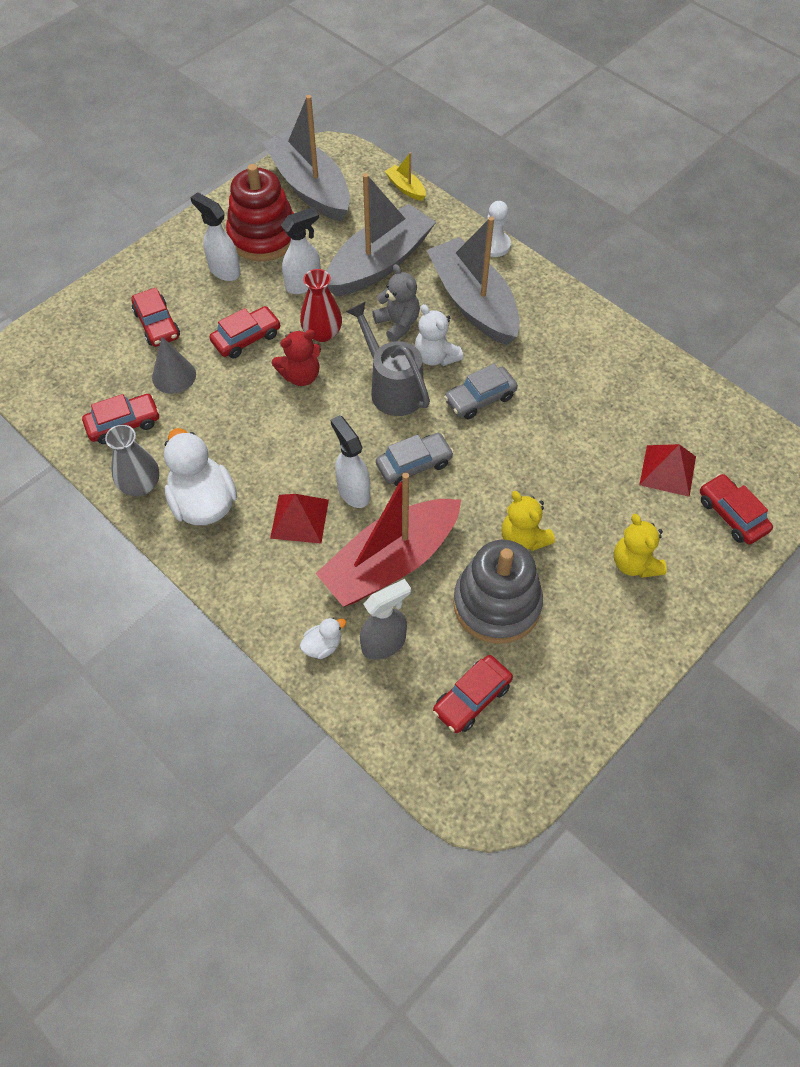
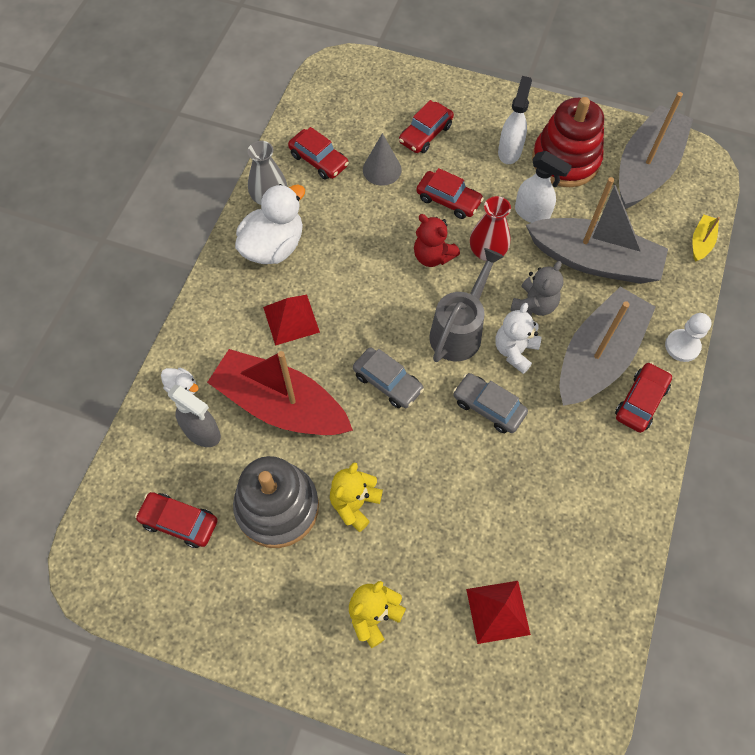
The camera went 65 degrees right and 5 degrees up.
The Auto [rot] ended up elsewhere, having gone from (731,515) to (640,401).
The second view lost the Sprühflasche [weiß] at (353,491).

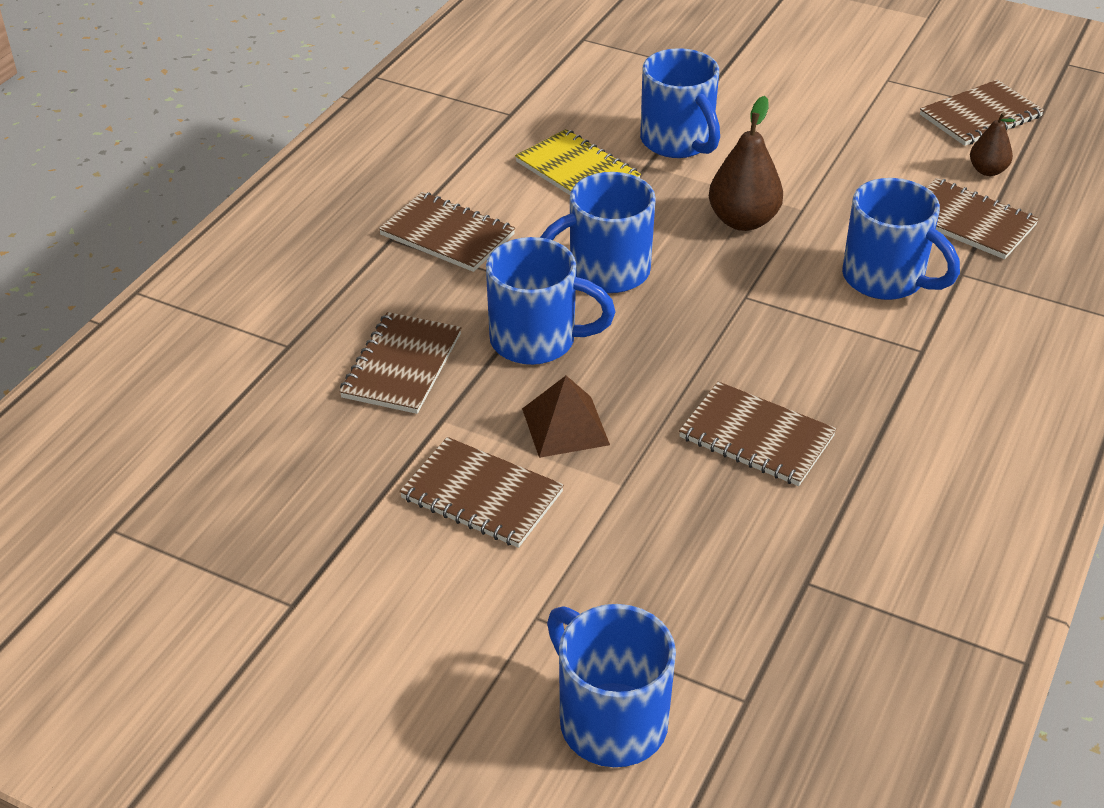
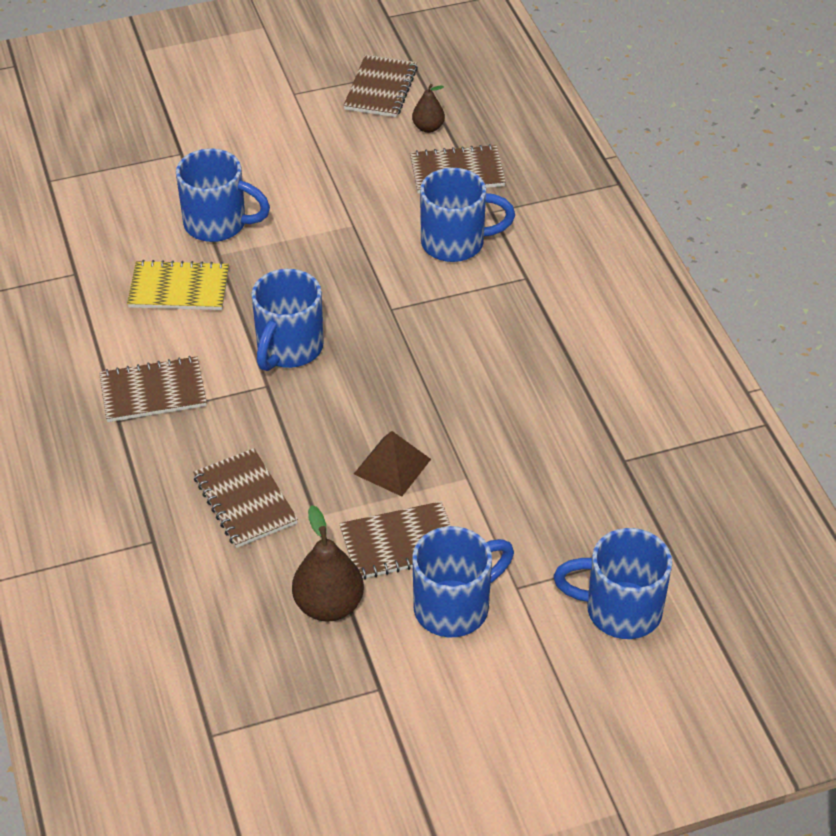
The camera went 45 degrees left and 5 degrees up.
The Birne [braun] ended up elsewhere, having gone from (743,221) to (329,605).
The Tasse [blau] ended up elsewhere, having gone from (536,341) to (454,607).
The second view lost the Notizbuch [braun] at (756,437).

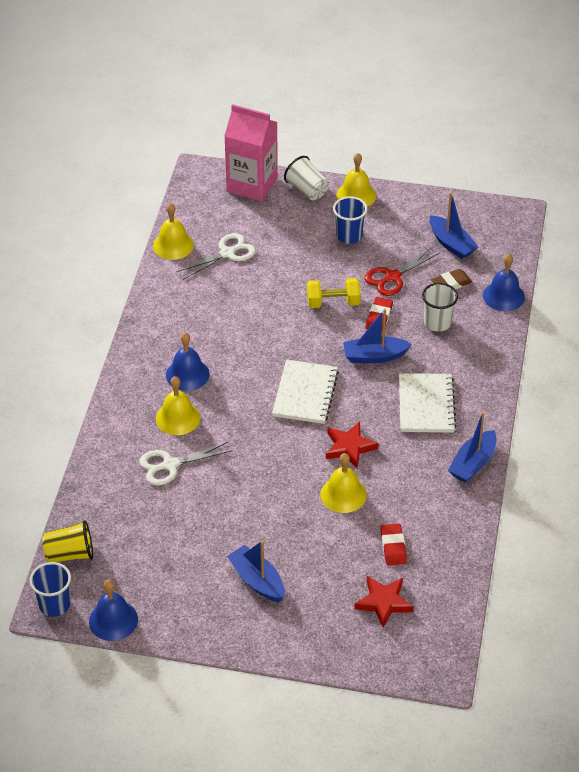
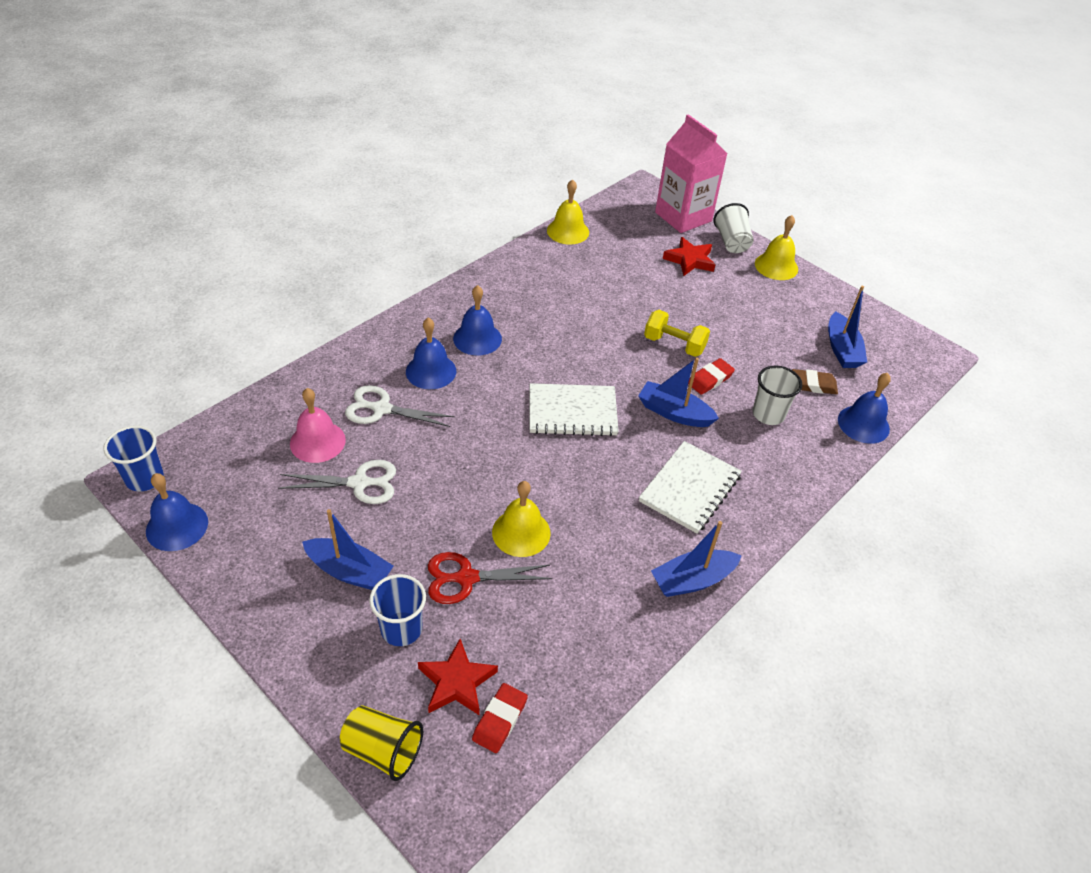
The camera went 30 degrees right and 0 degrees up.
The Schere [weiß] ended up elsewhere, having gone from (227,253) to (359,483).
The second view gained the Glocke [rosa] at (317,441).
The Boot [blau] at (257,580) ended up facing another way, 120 degrees clockwise from before.
The Becher [gelb] ended up elsewhere, having gone from (70,554) to (383,750).
The Becher [blau] ended up elsewhere, having gone from (349,235) to (401,629).
What was the Glocke [gelb] at (177,418) turned into the Glocke [blau] at (431,371).
The Schere [rot] ended up elsewhere, having gone from (392,277) to (466,578).
The Radiergummi [rot] ended up elsewhere, having gone from (393,547) to (500,720).
The Notizbuch [weiß] at (305,393) ended up facing another way, 45 degrees clockwise from before.
The Stern [rot] ended up elsewhere, having gone from (349,447) to (690,260).

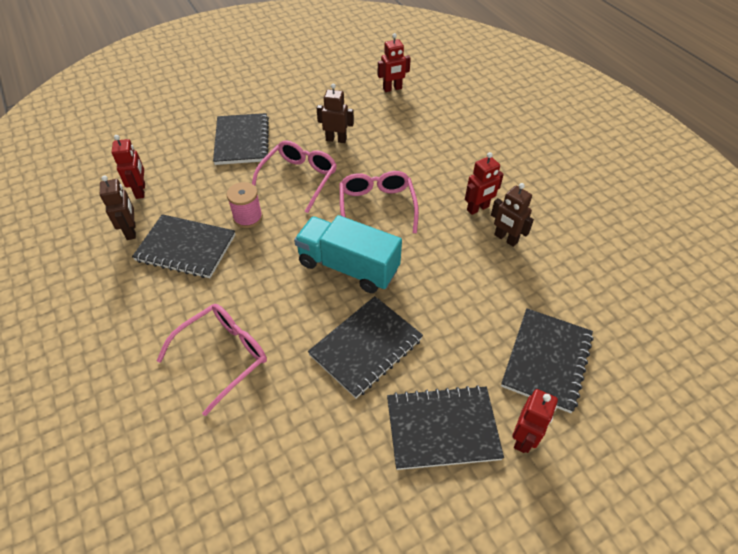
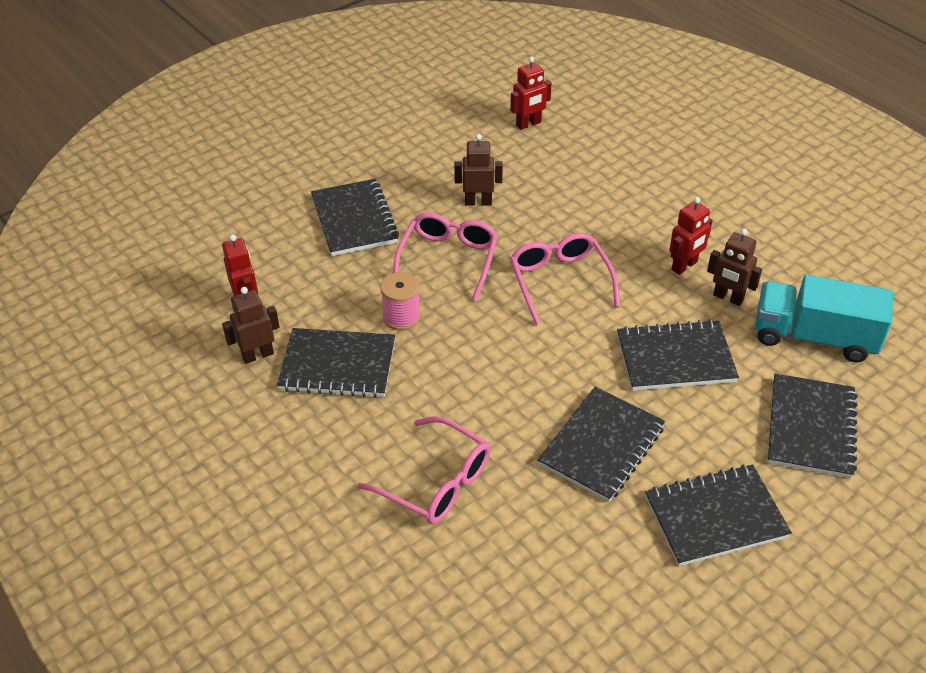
The camera went 10 degrees left and 5 degrees down.
The Roboter [braun] at (131,231) ended up facing another way, 90 degrees counterclockwise from before.
The Brille [rosa] at (223,356) ended up facing another way, 90 degrees clockwise from before.
The second view gained the Notizbuch [schwarz] at (675,358).
The Lastwagen [türkis] ended up elsewhere, having gone from (348,267) to (814,337).
The second view lost the Roboter [rot] at (523,438).

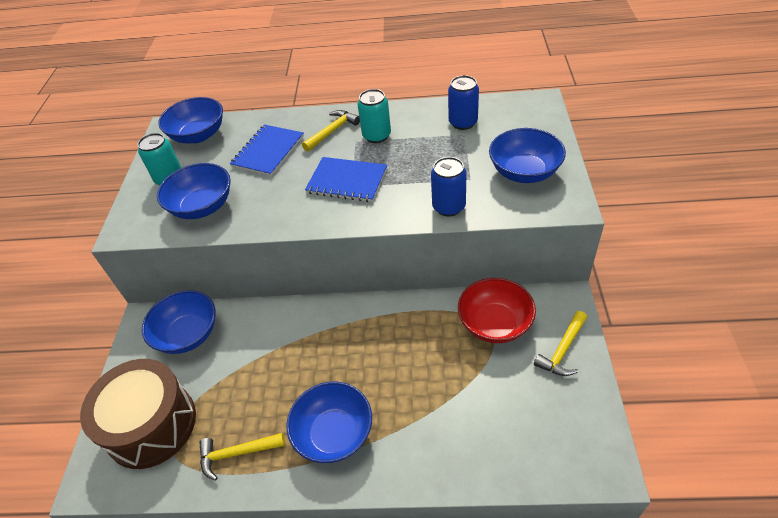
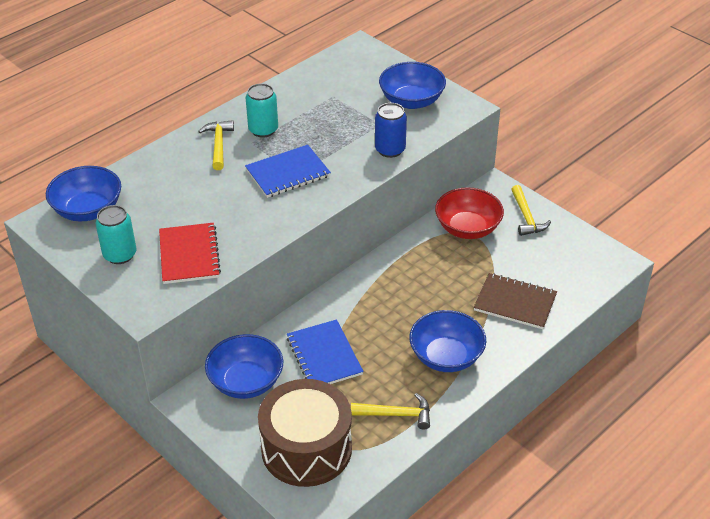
The camera went 50 degrees left and 5 degrees down.
Where the Schüssel [blau] stood at (202,206), the Notizbuch [rot] came to stand at (189,255).
The Notizbuch [blau] ended up elsewhere, having gone from (268,151) to (324,356).
The Hammer [gelb] at (236,454) ended up facing another way, 120 degrees counterclockwise from before.
The second view gained the Notizbuch [braun] at (515,302).
The second view lost the Dose [blau] at (463,122).

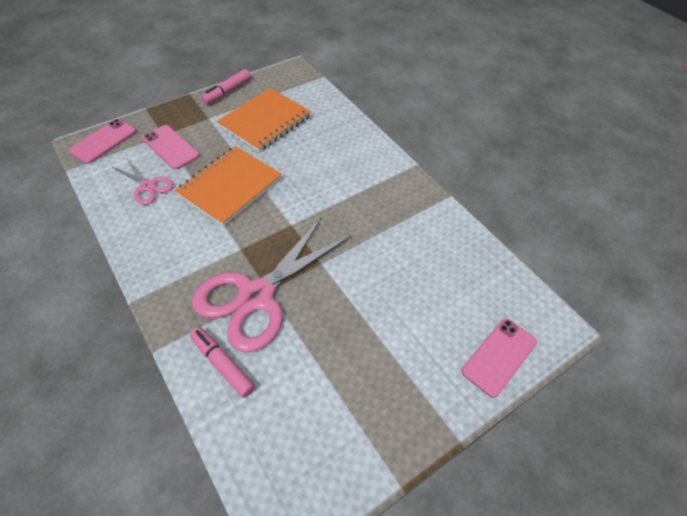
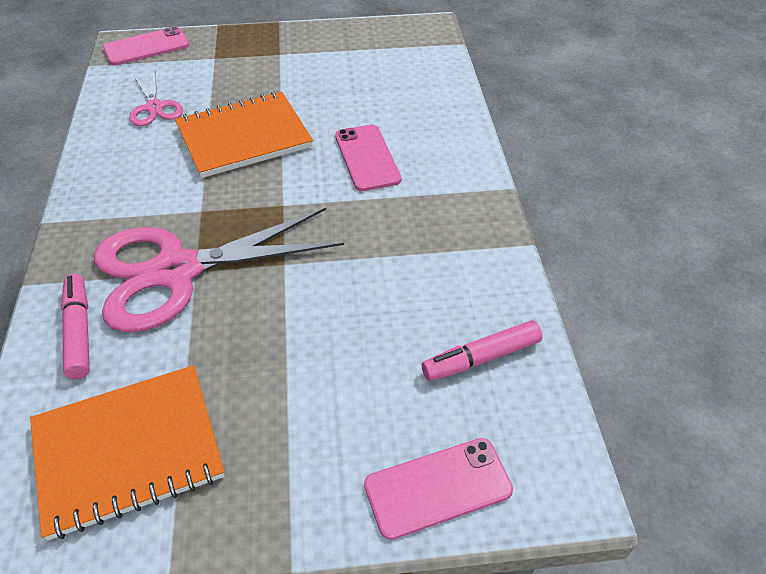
The camera went 30 degrees right and 5 degrees down.
The Notizbuch [orange] ended up elsewhere, having gone from (265,121) to (128,451).
The Handy [rosa] ended up elsewhere, having gone from (171,147) to (367,158).
The Filzstift [rosa] ended up elsewhere, having gone from (227,92) to (481,358).

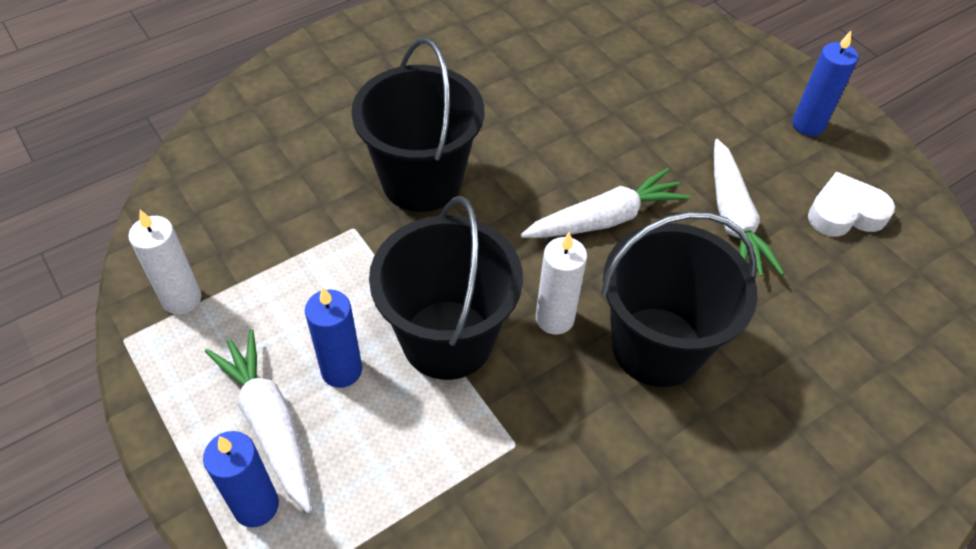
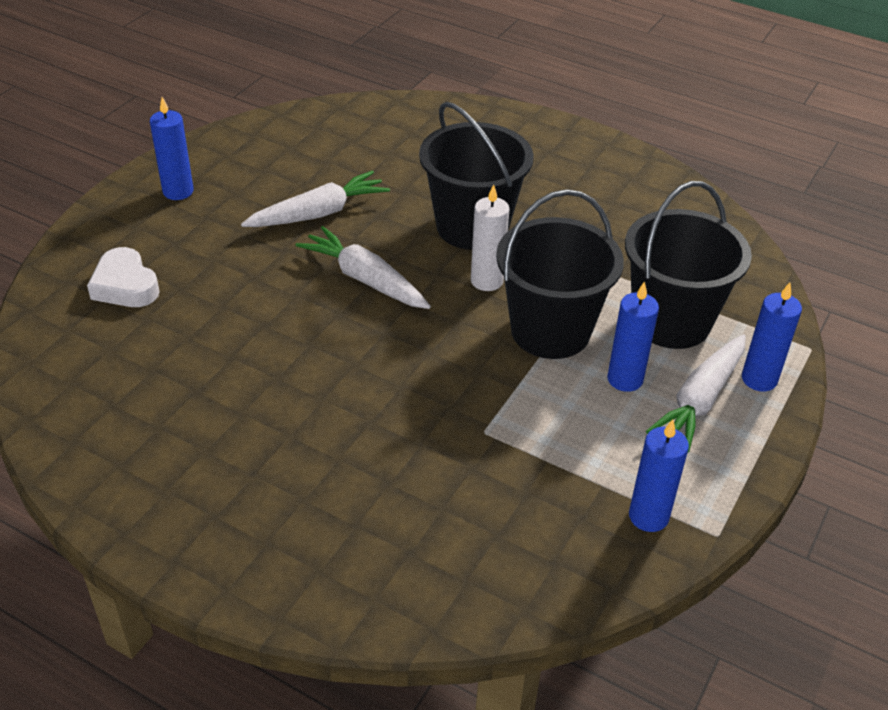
The camera went 115 degrees left and 10 degrees down.
The Herz [weiß] ended up elsewhere, having gone from (845,213) to (125,285).
The Eimer [schwarz] ended up elsewhere, having gone from (422,181) to (671,321).
What was the Kerze [weiß] at (182,299) turned into the Kerze [blau] at (648,516).

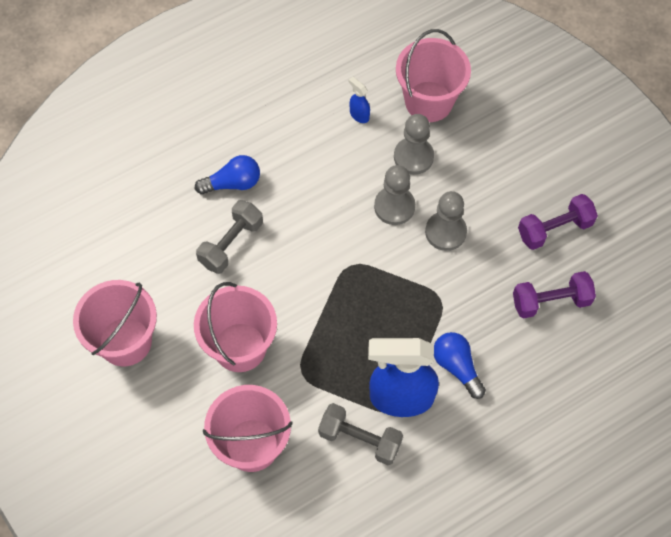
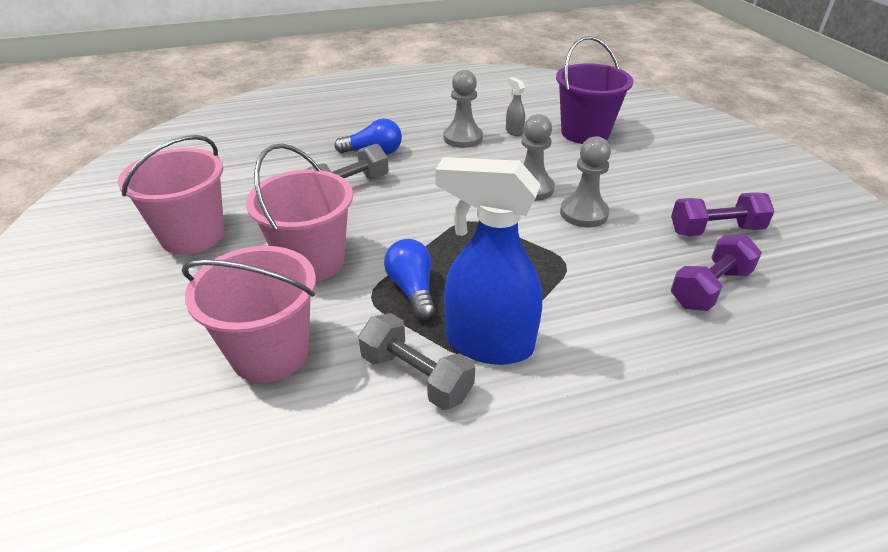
The camera went 15 degrees right and 25 degrees down.
The Glühbirne [blau] ended up elsewhere, having gone from (457,367) to (412,290).
The Bauer [grau] ended up elsewhere, having gone from (413,157) to (463,138).
What was the Sprühflasche [blau] at (359,115) turned into the Sprühflasche [grau] at (514,131).
What was the Eimer [rosa] at (428,101) turned into the Eimer [lila] at (585,133).
The Hantel [lila] at (551,301) ended up facing another way, 45 degrees counterclockwise from before.

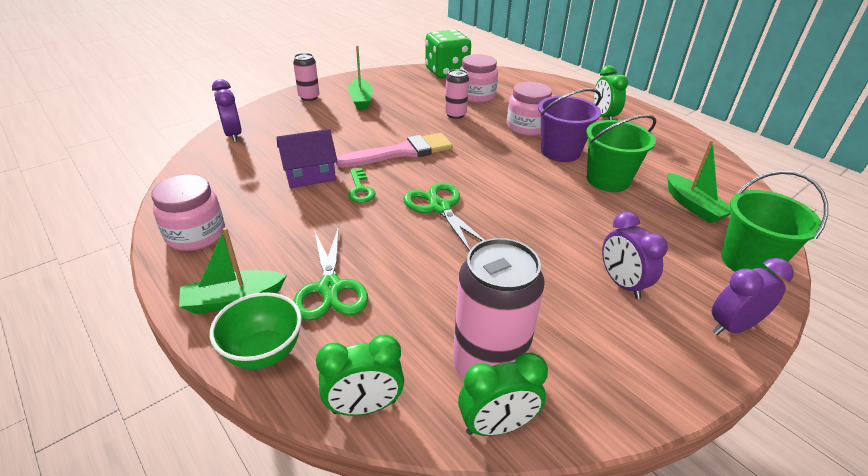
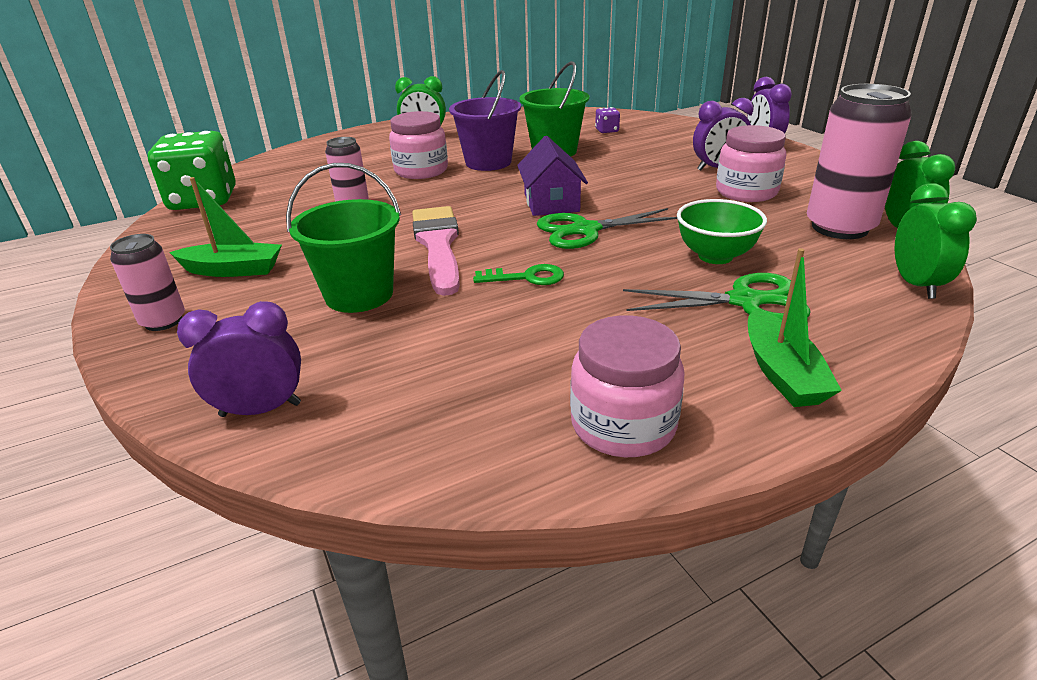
The camera went 75 degrees left and 5 degrees down.
The Eimer [grün] ended up elsewhere, having gone from (748,262) to (359,294).
The Haus [lila] ended up elsewhere, having gone from (310,174) to (551,203).
Where the Boot [grün] stood at (693,206), the Spielwürfel [lila] came to stand at (607,130).
The Schüssel [grün] ended up elsewhere, having gone from (264,352) to (715,256).
The Einmachglas [rosa] ended up elsewhere, having gone from (476,96) to (746,192).

